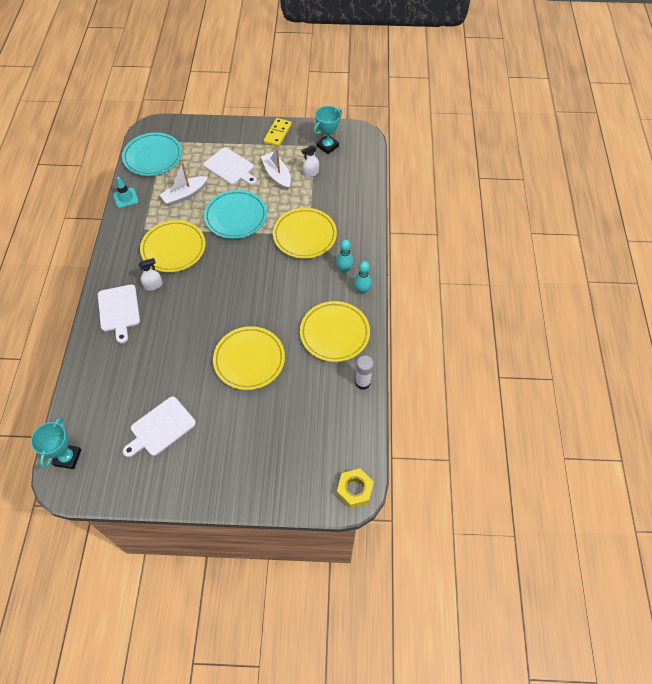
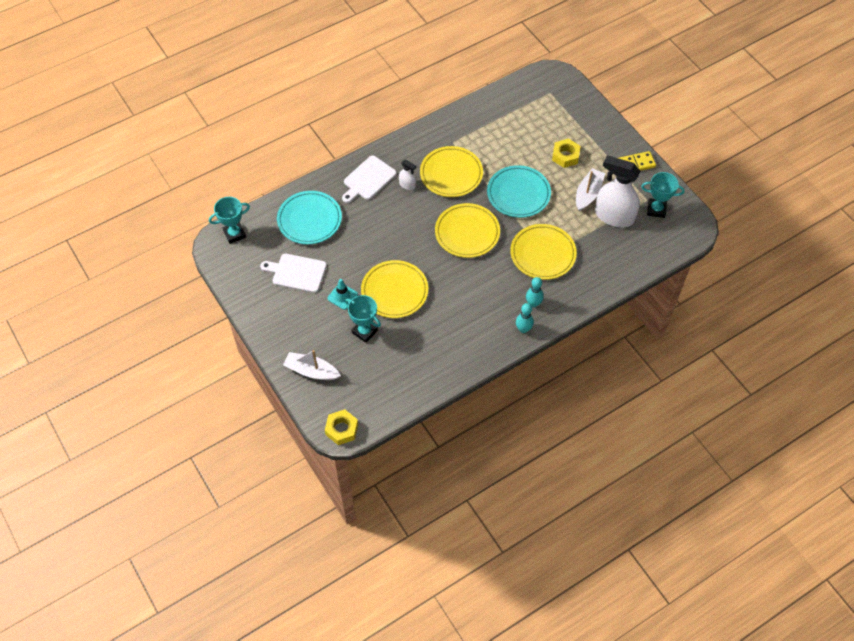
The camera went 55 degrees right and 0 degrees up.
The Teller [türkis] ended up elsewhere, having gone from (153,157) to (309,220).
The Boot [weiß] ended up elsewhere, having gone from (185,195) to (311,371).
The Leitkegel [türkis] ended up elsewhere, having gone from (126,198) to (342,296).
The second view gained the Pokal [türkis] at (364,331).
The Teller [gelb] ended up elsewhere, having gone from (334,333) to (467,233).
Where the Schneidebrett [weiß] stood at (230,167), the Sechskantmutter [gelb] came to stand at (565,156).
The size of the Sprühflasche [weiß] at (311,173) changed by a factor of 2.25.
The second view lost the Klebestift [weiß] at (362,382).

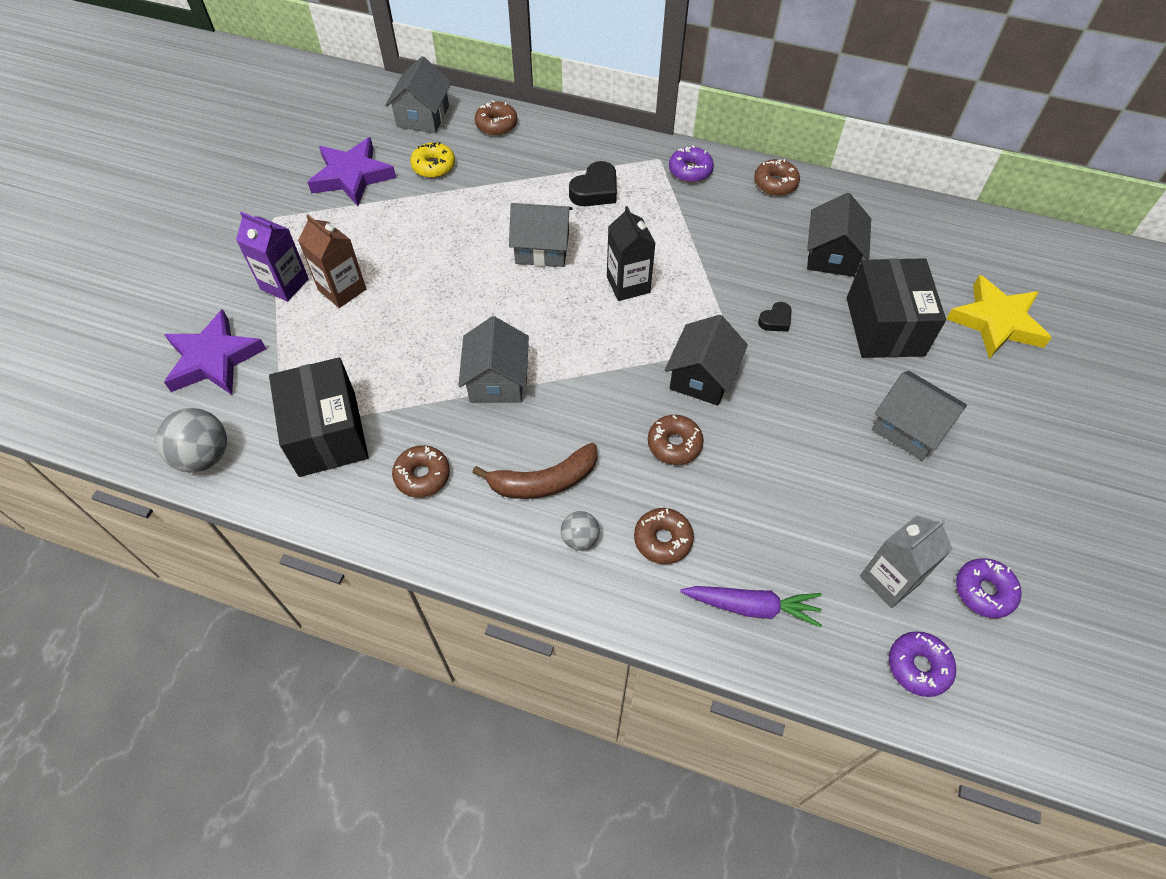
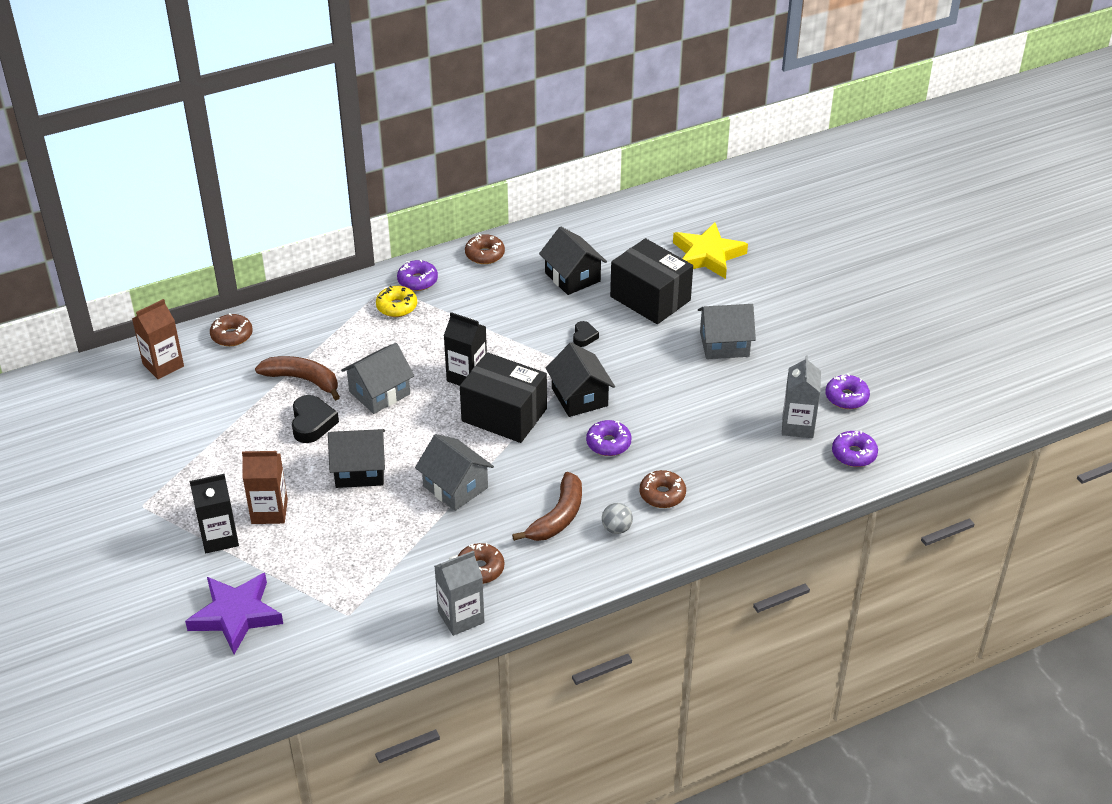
The camera went 45 degrees left and 15 degrees down.
Where the Haus [grau] stood at (423,116), the Getränkekarton [braun] came to stand at (163,365).
What was the Getränkekarton [lila] at (284,284) turned into the Getränkekarton [schwarz] at (219,538).
The second view gained the Banane [braun] at (303,380).
The Herz [schwarz] ended up elsewhere, having gone from (595,190) to (312,423).
The second view gained the Haus [schwarz] at (360,470).
The Donut [gelb] ended up elsewhere, having gone from (433,166) to (397,307).
The second view gained the Getränkekarton [grau] at (461,617).
The Schachtel [schwarz] ended up elsewhere, having gone from (327,433) to (504,415).
What was the Donut [braun] at (674,444) turned into the Donut [lila] at (608,443).
The second view lost the Ball [grau] at (204,456).
The second view lost the Stern [lila] at (352,176).
The second view lost the Karotte [lila] at (752,607).

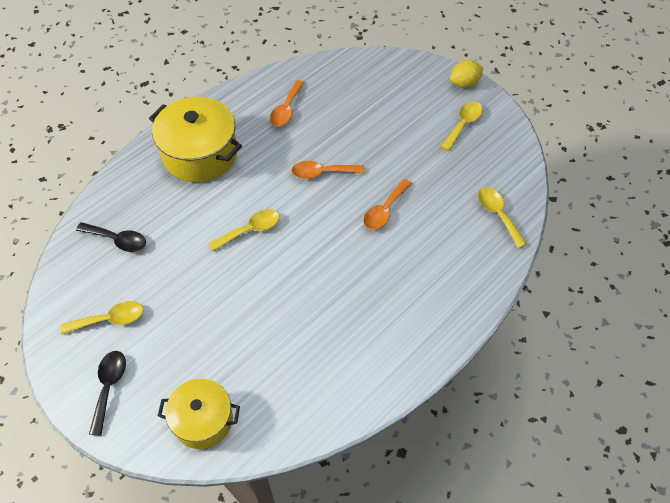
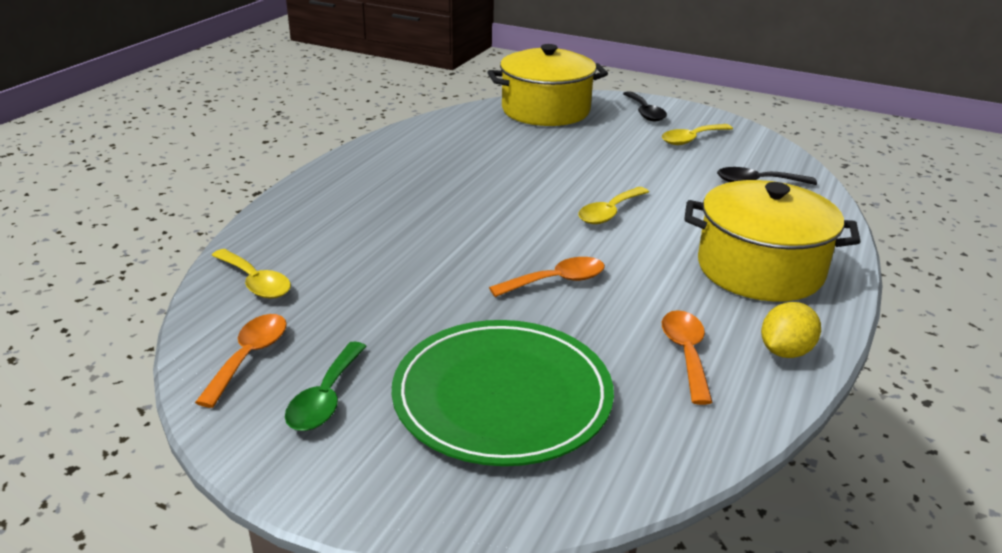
The camera went 160 degrees right and 25 degrees down.
The Löffel [orange] ended up elsewhere, having gone from (384,210) to (249,357).
What was the Löffel [gelb] at (463,124) turned into the Löffel [grün] at (325,398).
The second view gained the Teller [grün] at (502,396).
The size of the Kochtopf [gelb] at (203,420) changed by a factor of 1.58.
The Zitrone [gelb] ended up elsewhere, having gone from (464,83) to (785,351).

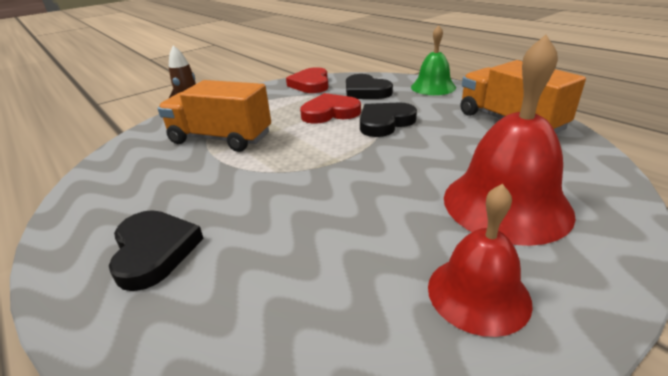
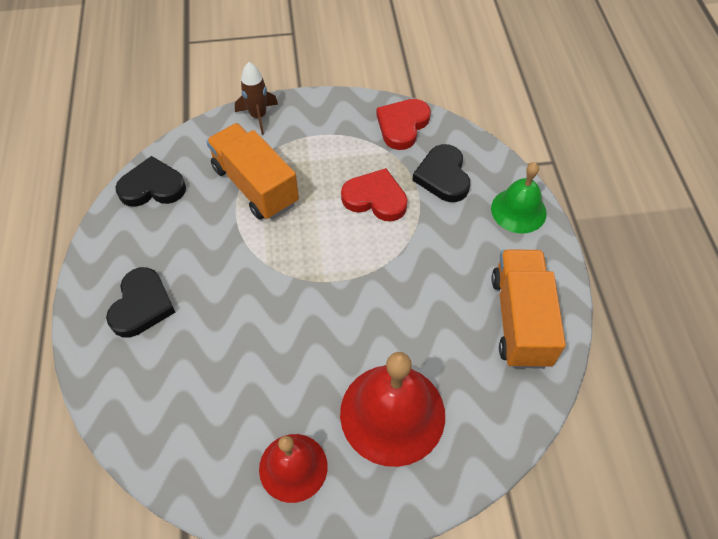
The camera went 30 degrees right and 25 degrees up.
The Herz [schwarz] ended up elsewhere, having gone from (385,123) to (152,187).

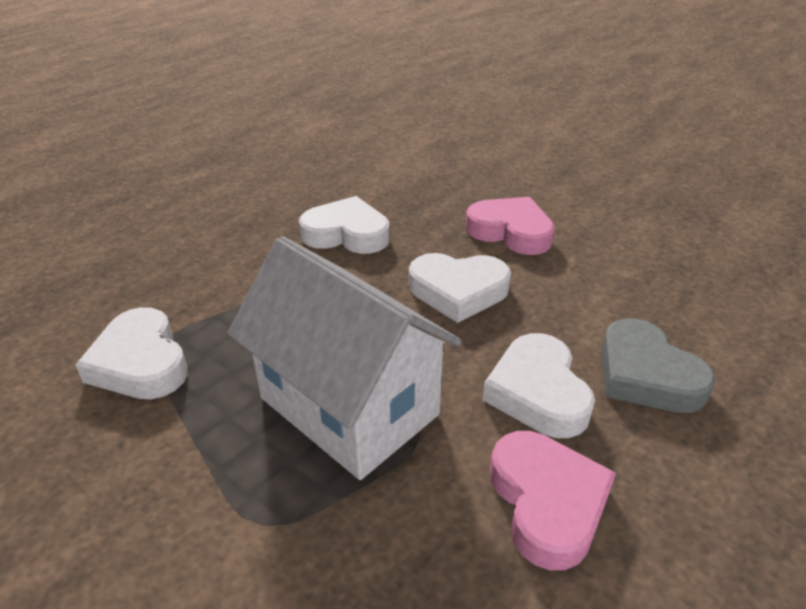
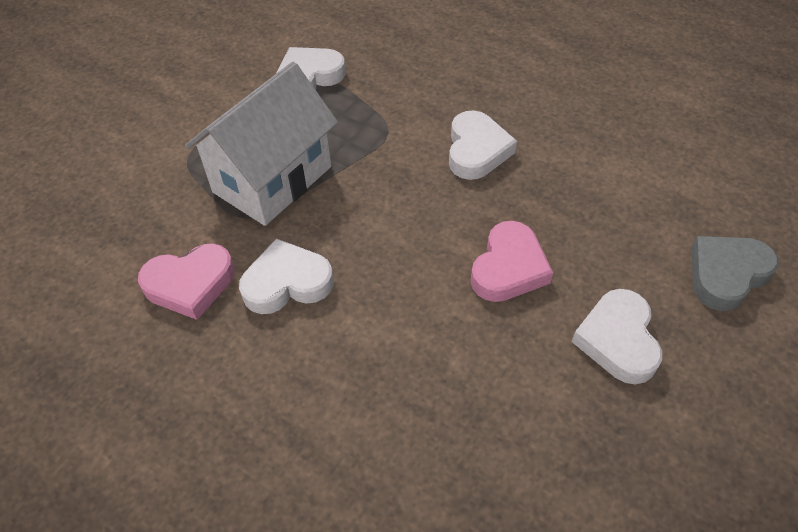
The camera went 85 degrees right and 15 degrees up.
The Herz [weiß] ended up elsewhere, having gone from (458,291) to (617,340).
The Herz [grau] ended up elsewhere, having gone from (646,375) to (726,275).

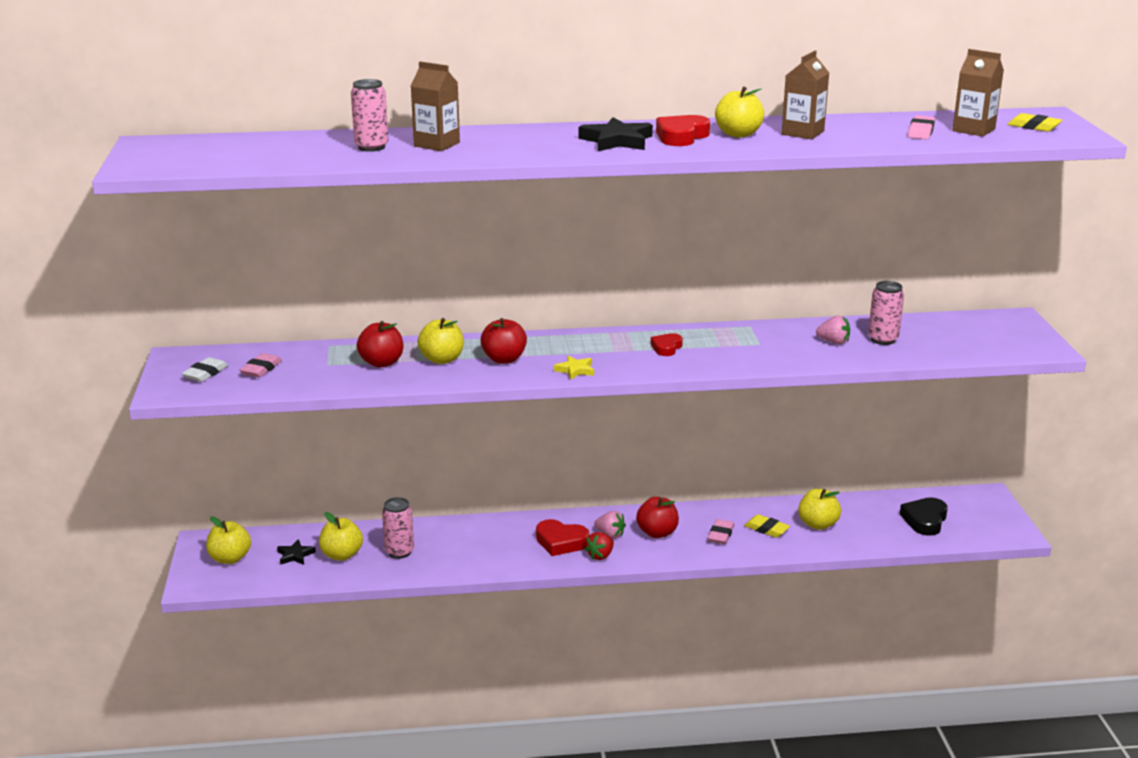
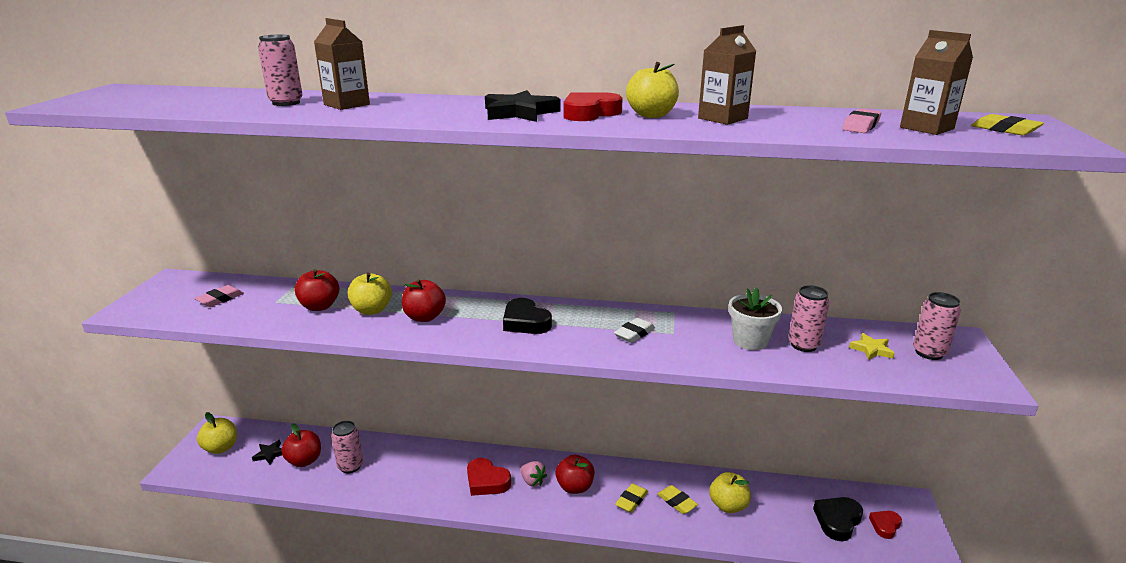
The camera went 15 degrees right and 0 degrees up.
What was the Apfel [gelb] at (342,555) turned into the Apfel [rot] at (304,461).
The second view gained the Herz [schwarz] at (525,322).
The Radiergummi [weiß] ended up elsewhere, having gone from (205,373) to (634,333).
What was the Radiergummi [rosa] at (720,535) turned into the Radiergummi [gelb] at (631,500).
Where the Erdbeere [rosa] stood at (833,342), the Blumentopf [weiß] came to stand at (750,341).
The Stern [gelb] ended up elsewhere, having gone from (575,370) to (871,349).
The Herz [rot] ended up elsewhere, having gone from (666,348) to (885,526).
The second view gained the Dose [rosa] at (929,353).
The second view lost the Erdbeere [rot] at (600,555).

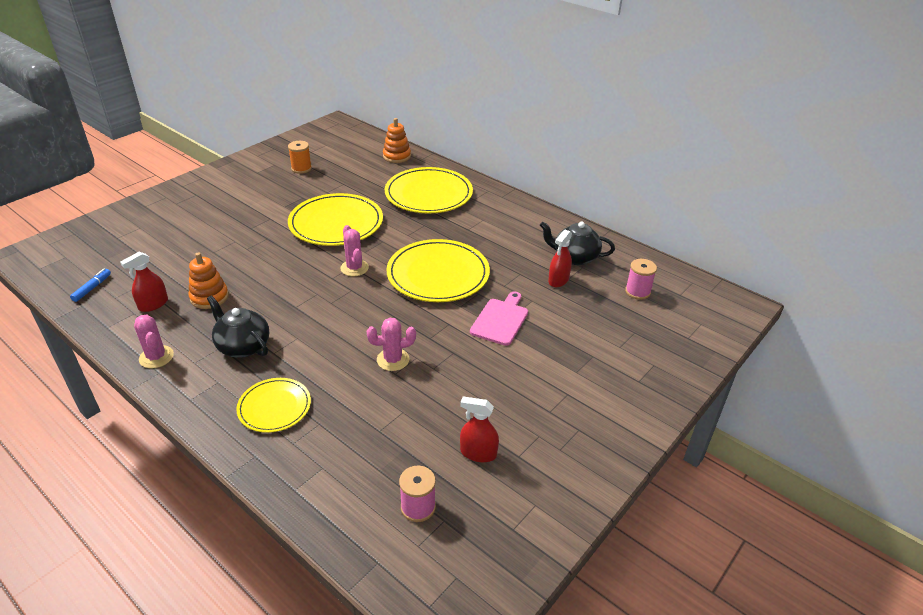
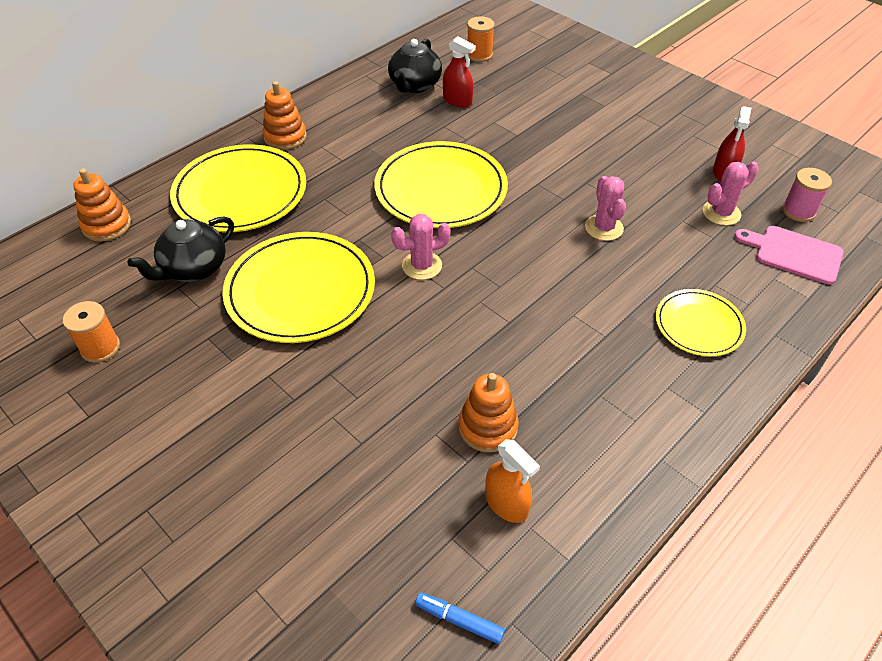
The camera went 85 degrees left and 10 degrees up.
The Teekanne [schwarz] ended up elsewhere, having gone from (243,346) to (194,269).
The second view gained the Stapelspielzeug [orange] at (285,137).
What was the Garnrolle [rosa] at (637,292) turned into the Garnrolle [orange] at (479,55).
What was the Sprühflasche [rot] at (153,304) turned into the Sprühflasche [orange] at (506,503).
The Kaktus [rosa] ended up elsewhere, having gone from (156,357) to (721,213).
The Schneidebrett [rosa] ended up elsewhere, having gone from (500,320) to (794,254).

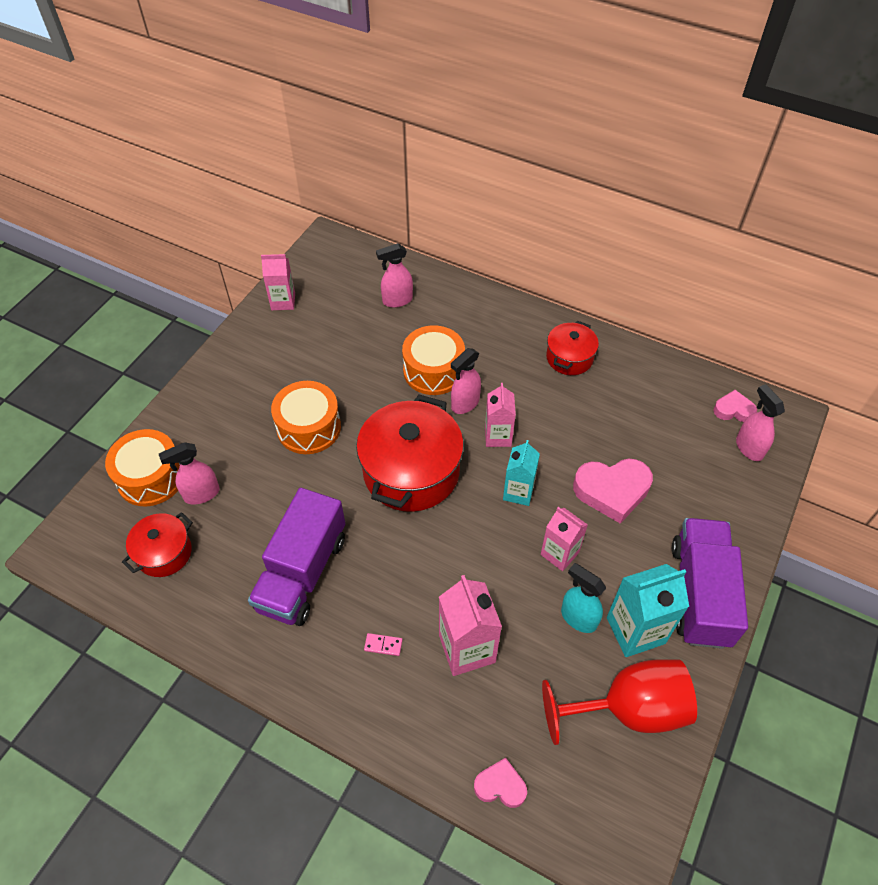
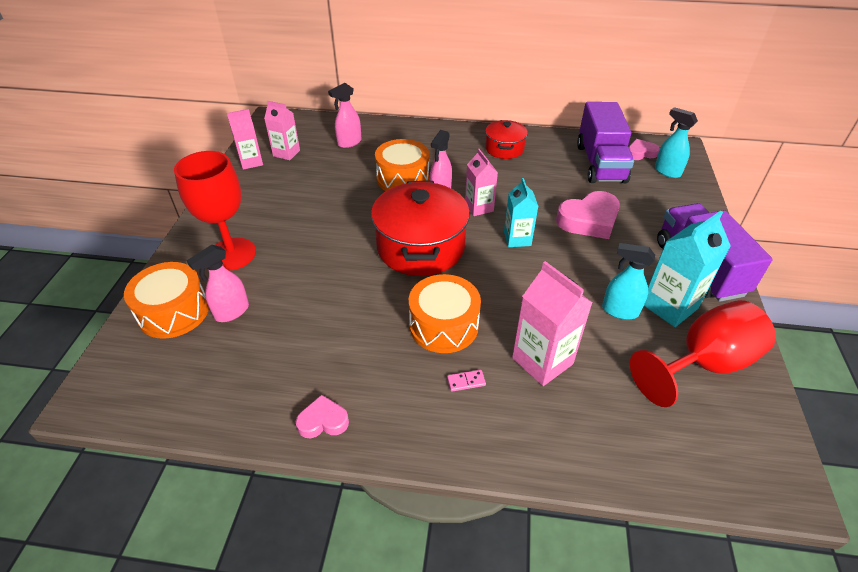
The camera went 20 degrees left and 10 degrees down.
The second view gained the Kelch [rot] at (232,254).
The Getränkekarton [rosa] ended up elsewhere, having gone from (559,553) to (286,153).
The Herz [rosa] ended up elsewhere, having gone from (500,786) to (323,421).
The Trommel [orange] ended up elsewhere, having gone from (309,427) to (443,325).
The Lastwagen [lila] ended up elsewhere, having gone from (302,572) to (600,163).
What was the Sprühflasche [rosa] at (749,448) turned into the Sprühflasche [türkis] at (667,171).
The second view lost the Kochtopf [rot] at (164,553).

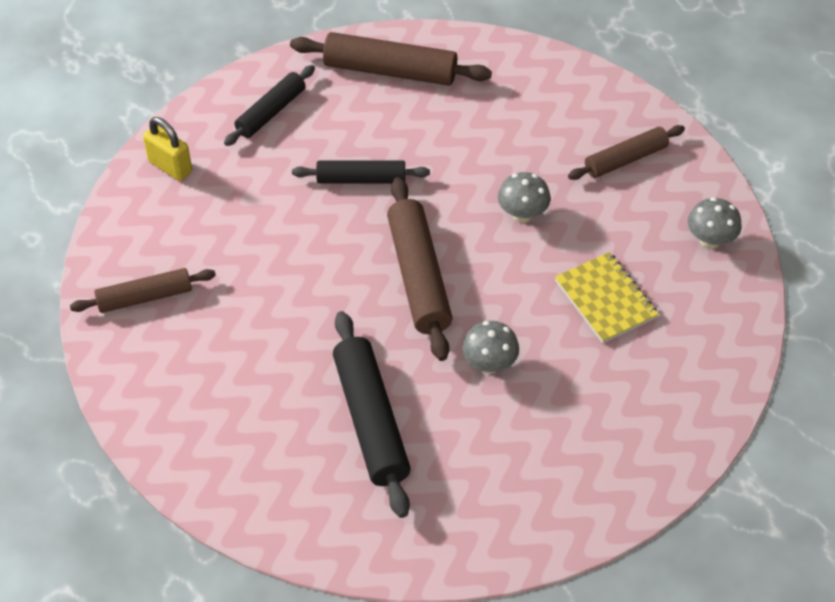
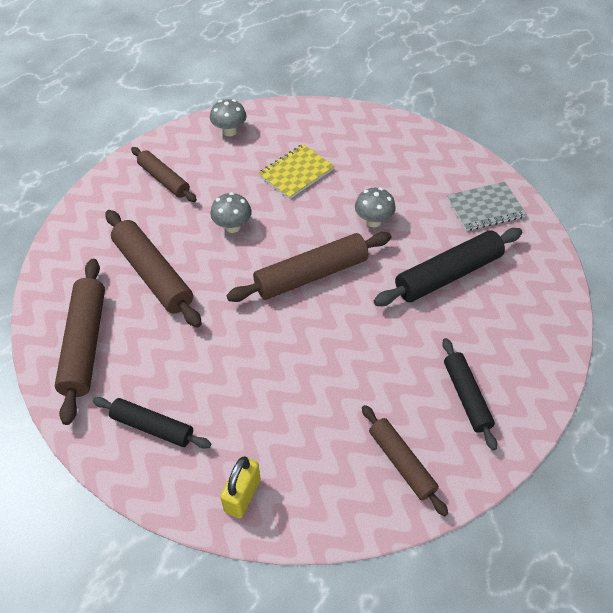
The camera went 105 degrees left and 0 degrees up.
The second view gained the Nudelholz [braun] at (153,274).
The Nudelholz [schwarz] ended up elsewhere, having gone from (361,179) to (466,396).
The second view gained the Notizbuch [grau] at (485,208).

